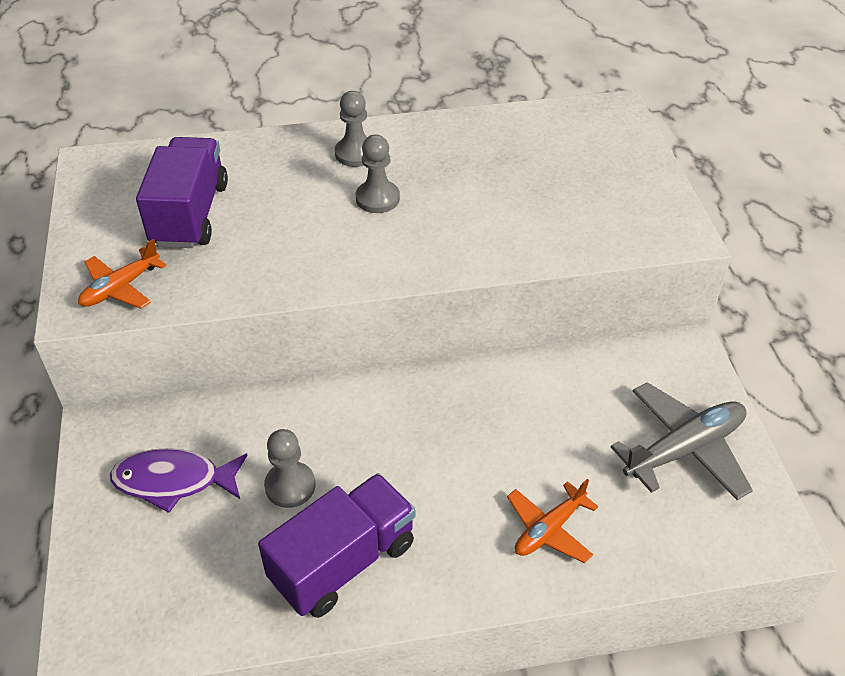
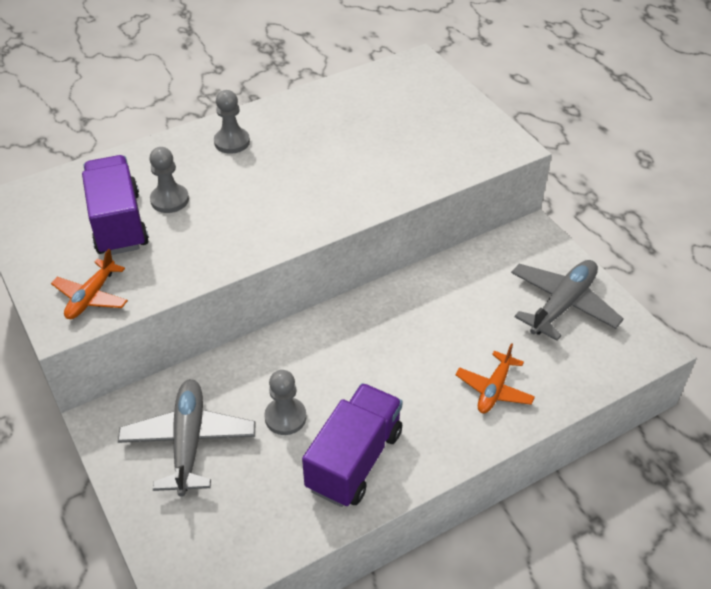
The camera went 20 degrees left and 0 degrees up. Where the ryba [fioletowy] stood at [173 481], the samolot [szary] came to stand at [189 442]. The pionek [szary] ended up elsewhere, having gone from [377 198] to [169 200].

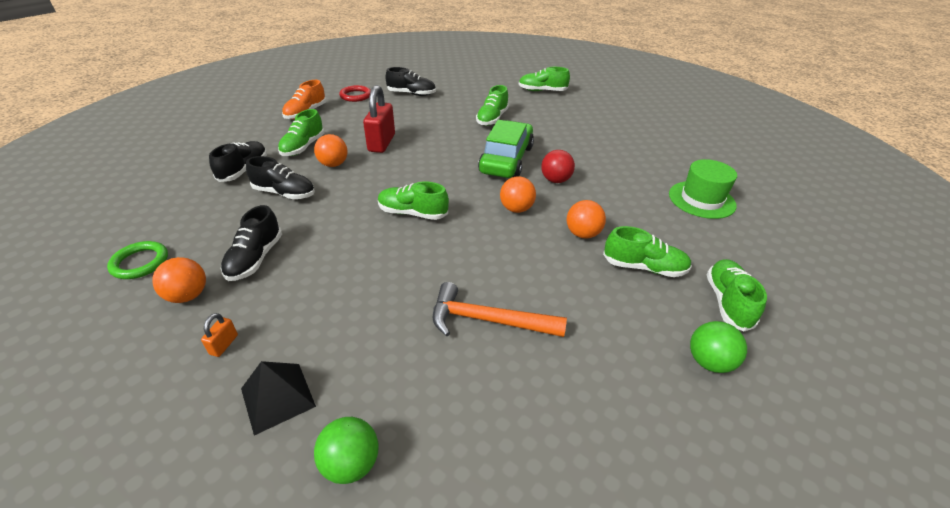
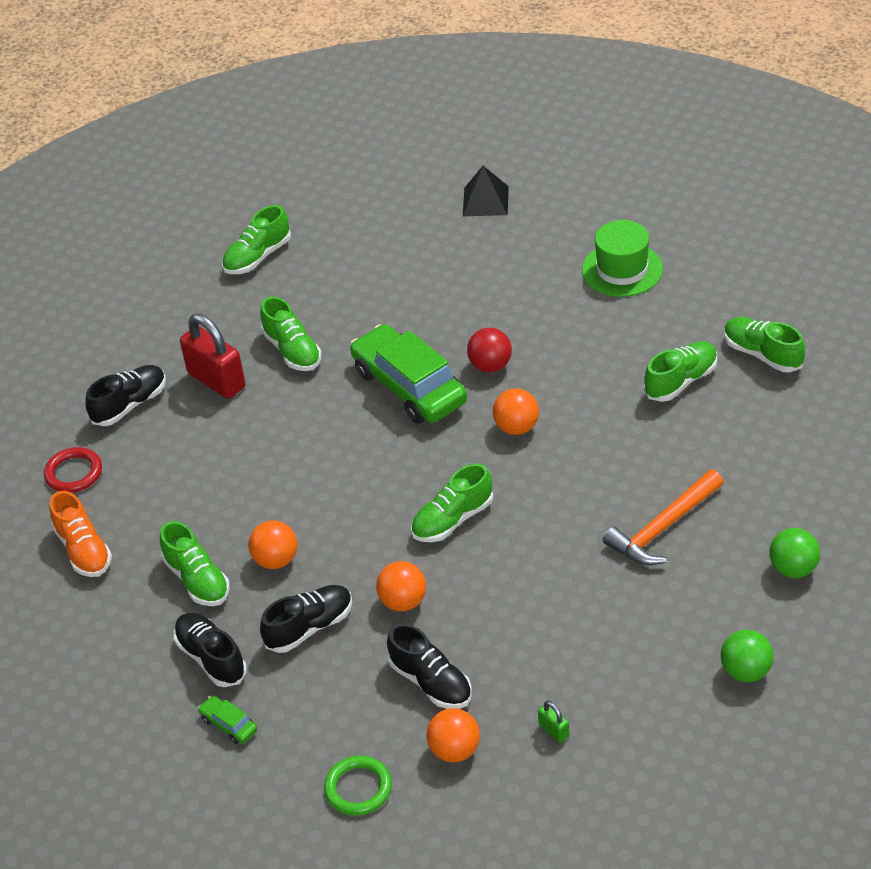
The camera went 50 degrees left and 5 degrees up. The kłódka [czerwony] ended up elsewhere, having gone from [381 143] to [216 381]. The second view gained the samochód [zielony] at [229 724]. The piłka [pomarańczowy] ended up elsewhere, having gone from [582 234] to [403 601]. The piramida [czarny] ended up elsewhere, having gone from [278 397] to [485 201]. What was the kłódka [pomarańczowy] at [224 344] turned into the kłódka [zielony] at [554 730]. The piłka [zielony] ended up elsewhere, having gone from [709 362] to [793 568].

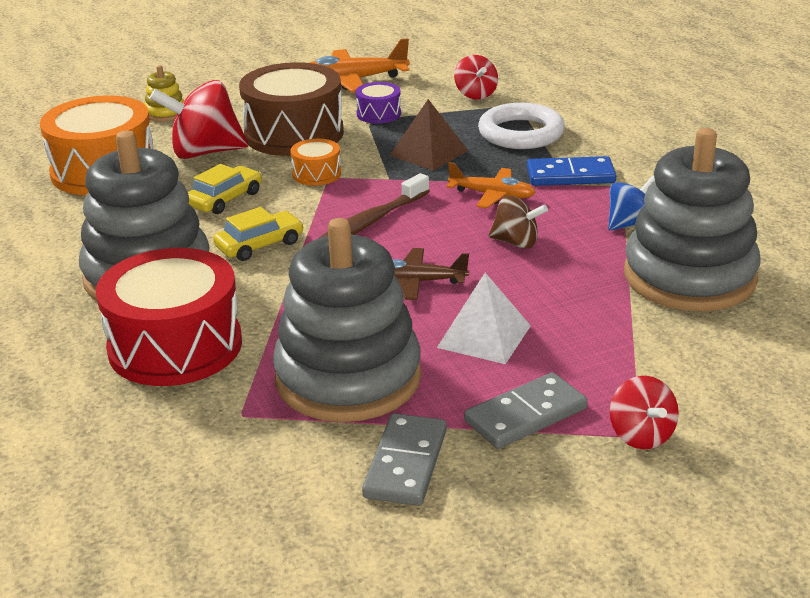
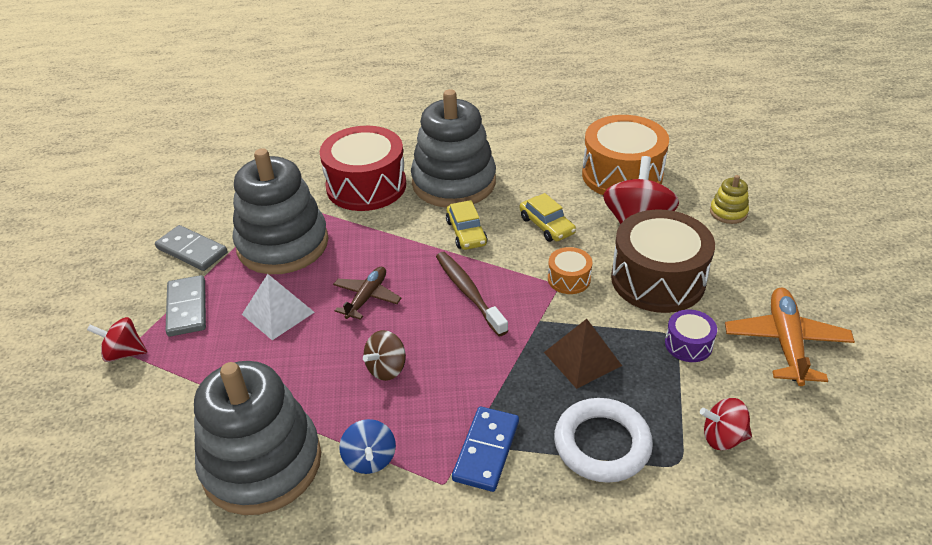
The camera went 110 degrees right and 10 degrees up. The second view lost the samolot [pomarańczowy] at [492 195].

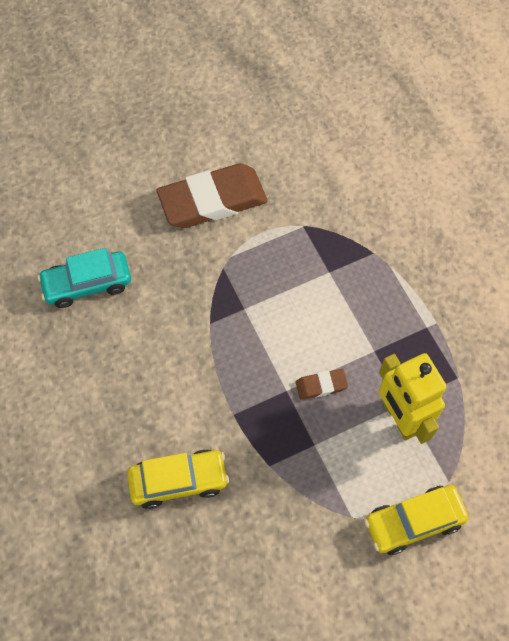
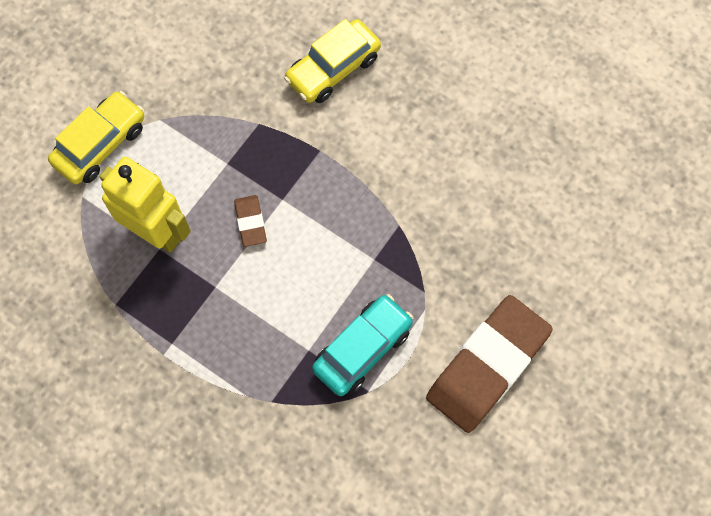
The camera went 150 degrees right and 5 degrees up. The gumka do mazania [brązowy] at [321 385] ended up facing another way, 60 degrees counterclockwise from before. The samochód [turkusowy] ended up elsewhere, having gone from [87 284] to [362 349].

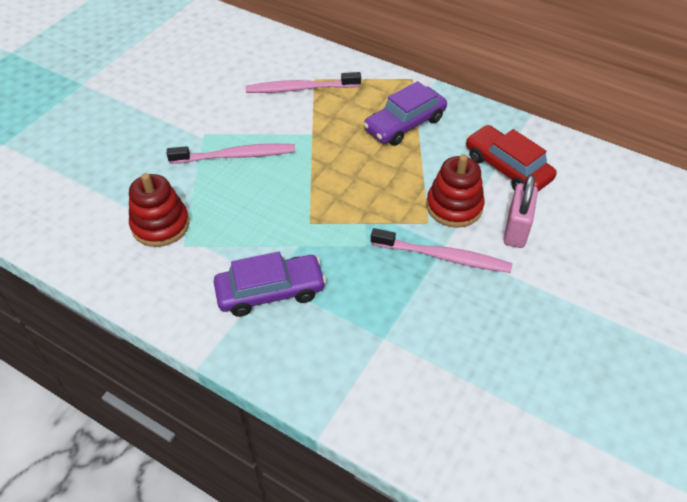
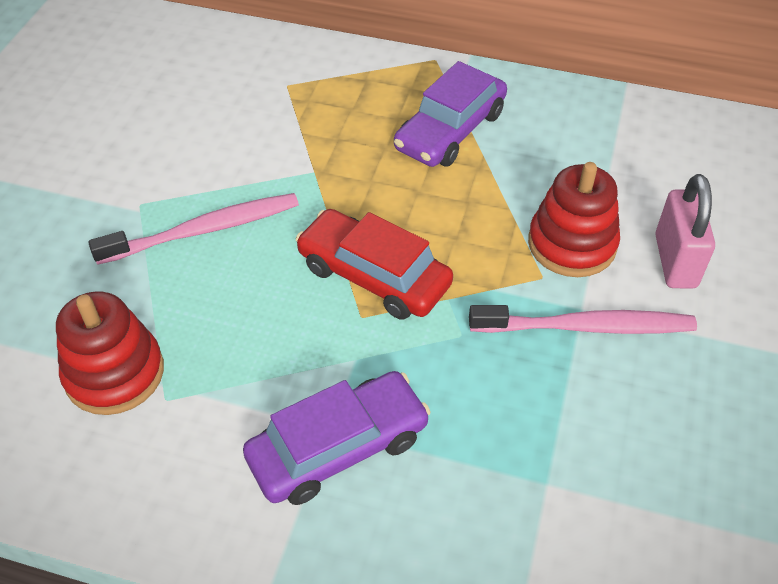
The camera went 15 degrees left and 0 degrees up. The samochód [czerwony] ended up elsewhere, having gone from [507 168] to [374 275]. The second view lost the szczoteczka do zębów [różowy] at [300 88].

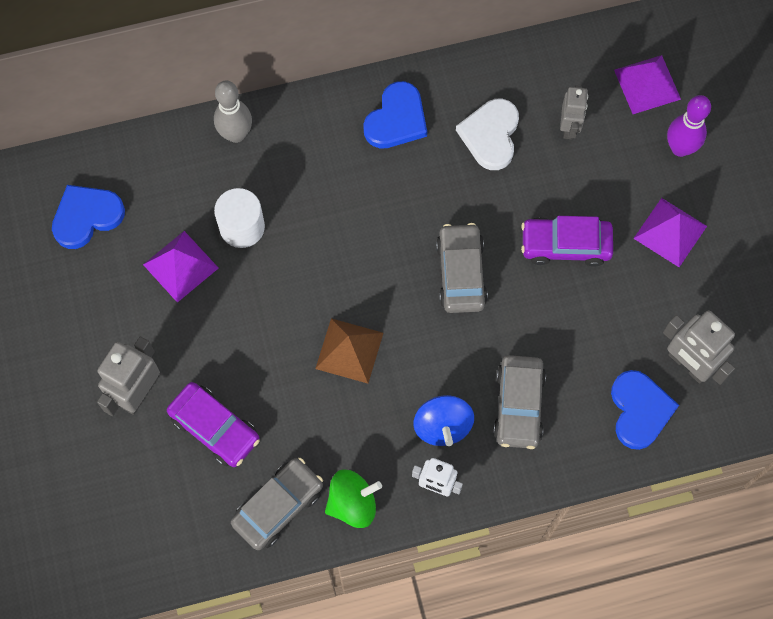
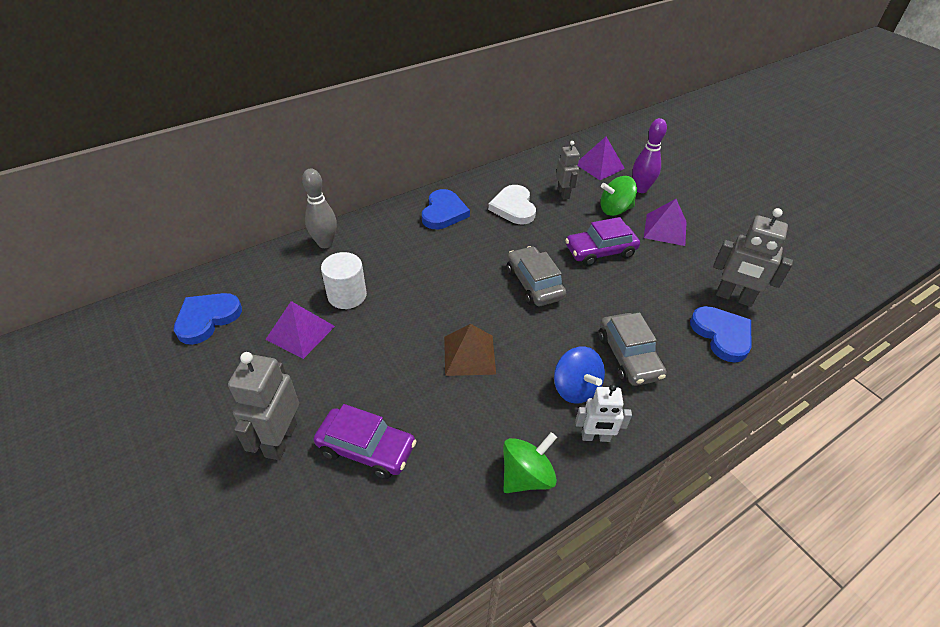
The camera went 20 degrees left and 25 degrees down. The second view gained the bączek [zielony] at [615 210]. The second view lost the samochód [szary] at [278 506].

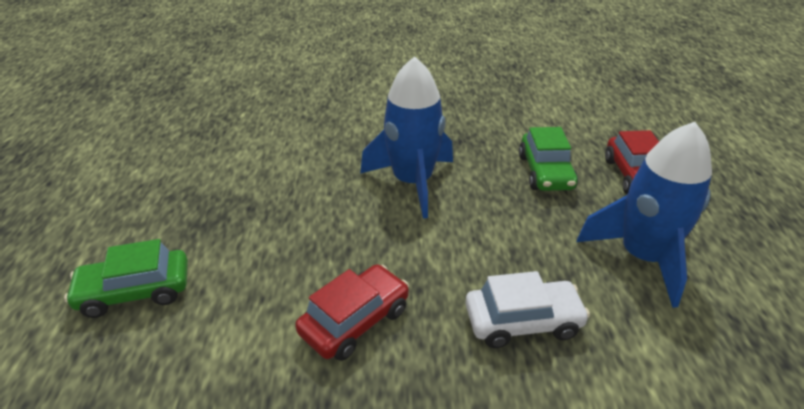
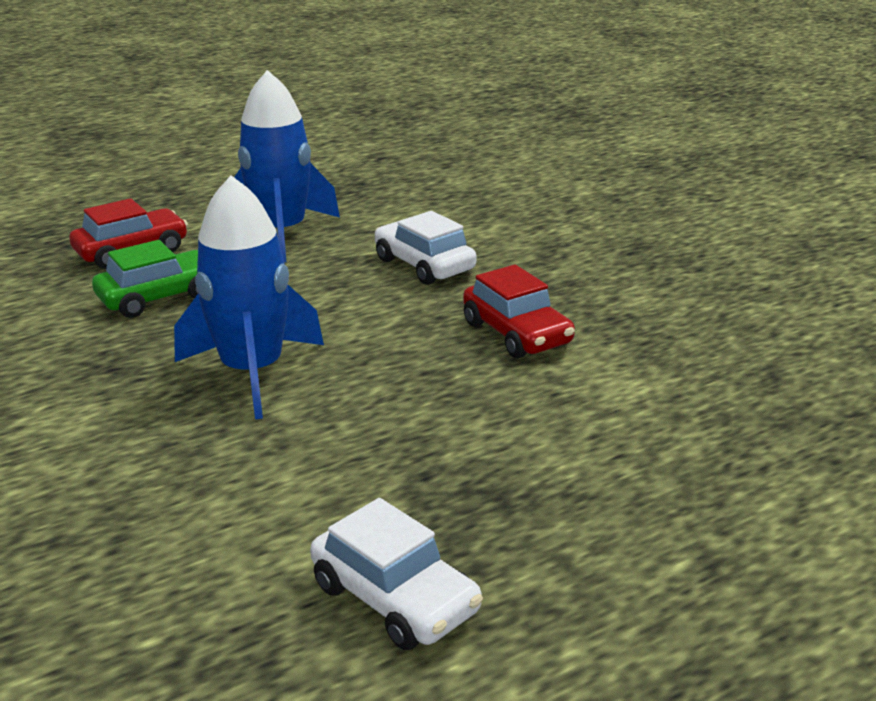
The camera went 120 degrees left and 10 degrees down. The second view gained the samochód [biały] at [395 598]. The samochód [czerwony] at [355 321] ended up facing another way, 135 degrees counterclockwise from before. The second view lost the samochód [zielony] at [135 291].

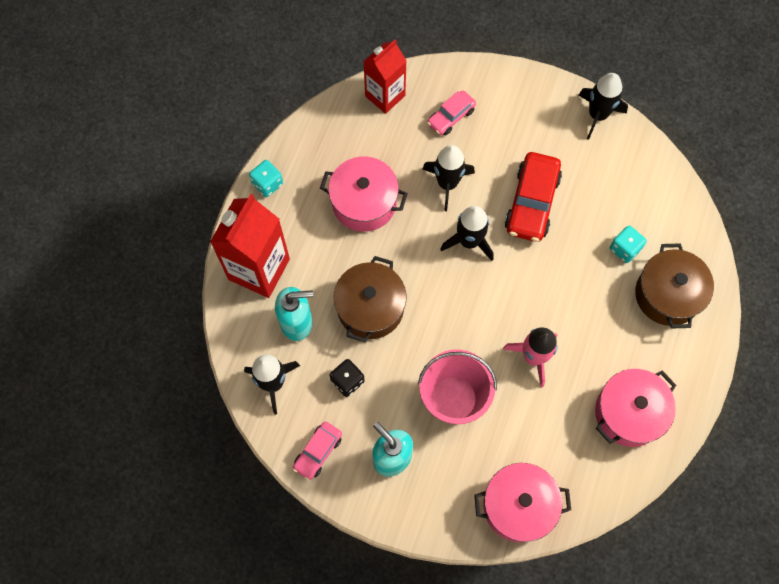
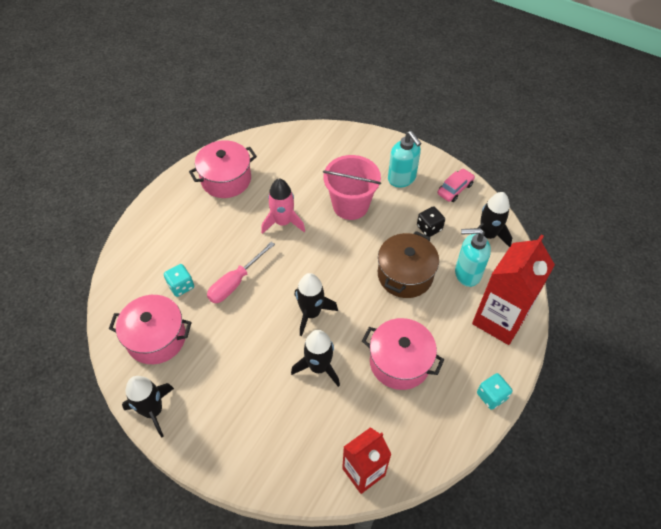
The camera went 170 degrees left and 15 degrees down. The garnek [różowy] ended up elsewhere, having gone from [518 506] to [156 338]. The second view gained the śrubokręt [różowy] at [235 282]. The second view lost the samochód [różowy] at [451 117]. The second view lost the samochód [czerwony] at [532 203]. The second view lost the garnek [brązowy] at [667 295].

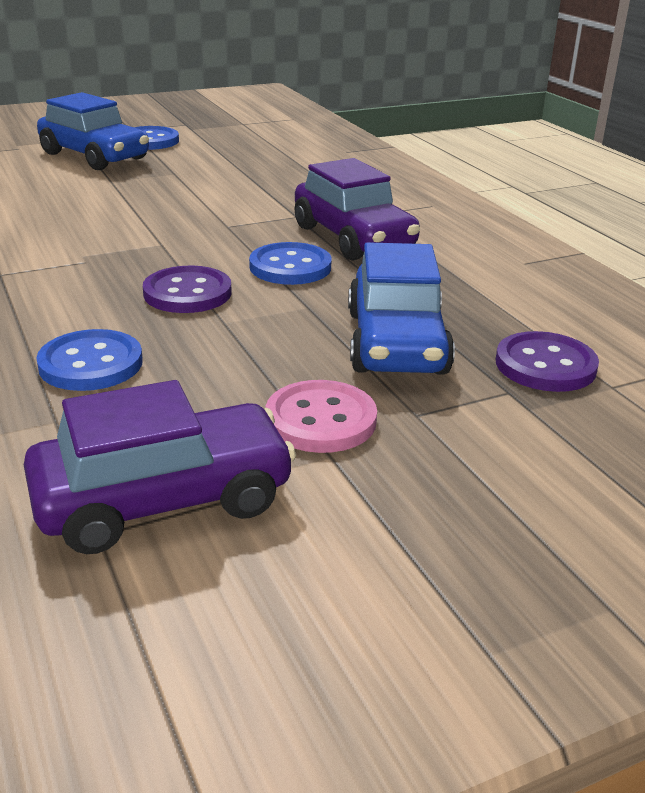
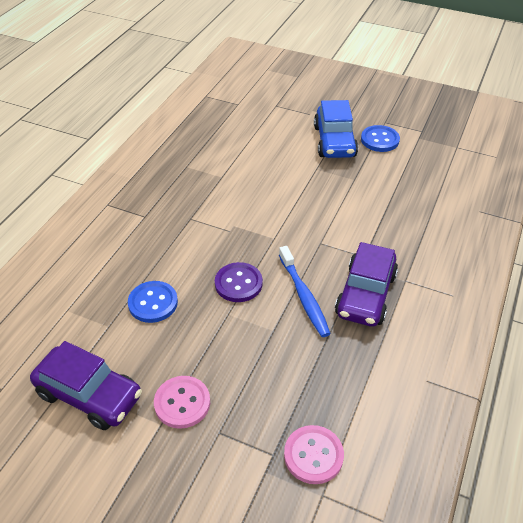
The camera went 50 degrees right and 15 degrees up. Where the guzik [niebieski] stood at [290 267], the szczoteczka do zębów [niebieski] came to stand at [304 296]. What was the guzik [fioletowy] at [545 365] turned into the guzik [różowy] at [313 455]. The second view lost the samochód [niebieski] at [396 343].

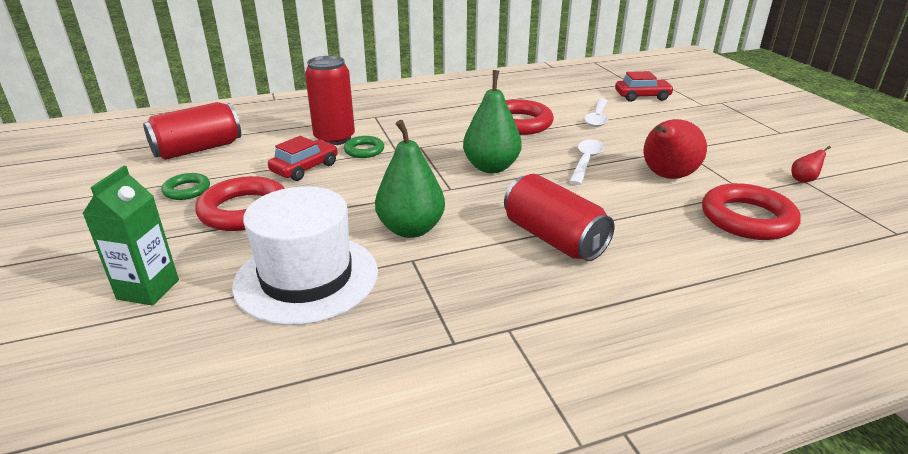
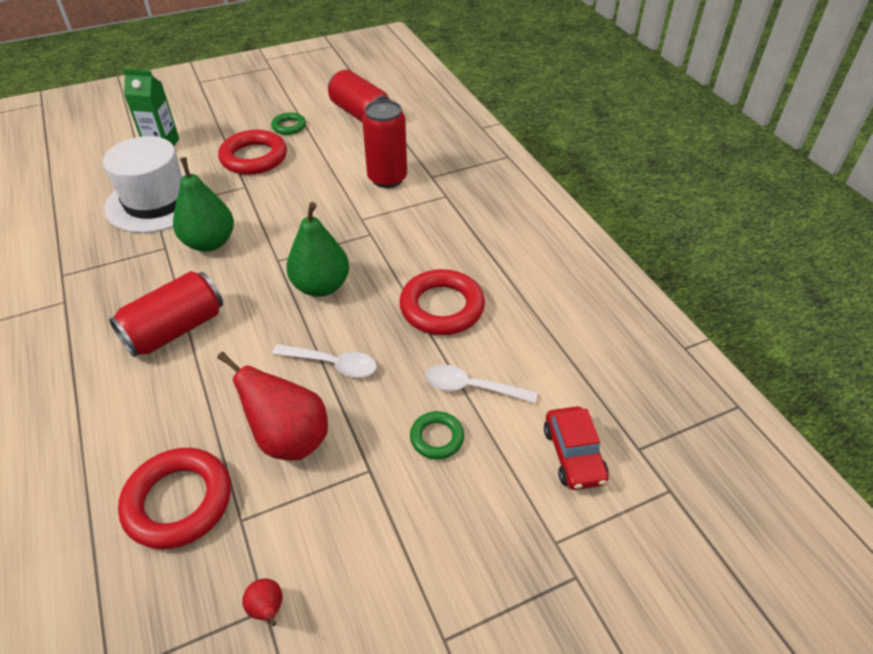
The camera went 85 degrees right and 15 degrees up. The pierścień [zielony] ended up elsewhere, having gone from [364 150] to [437 438]. The second view lost the samochód [czerwony] at [305 168].

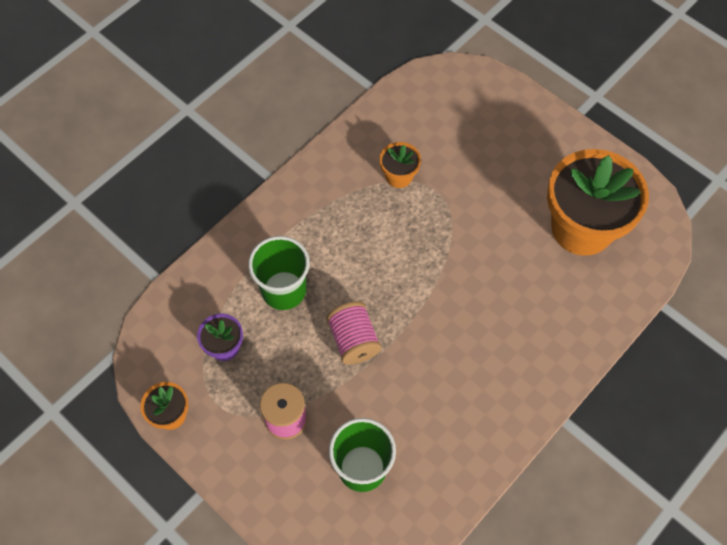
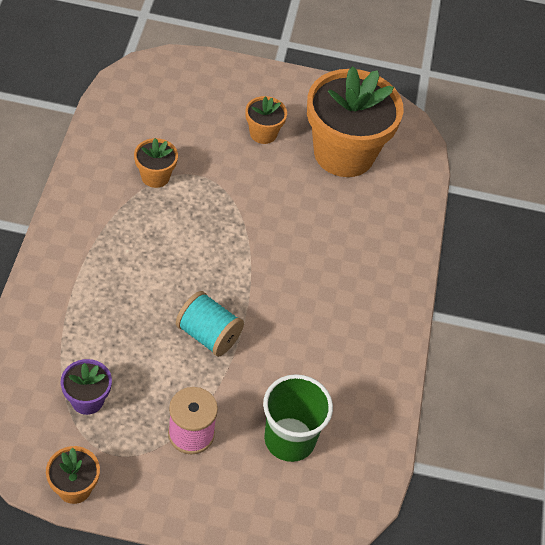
The camera went 40 degrees left and 10 degrees down. What was the szpulka [różowy] at [353 340] turned into the szpulka [turkusowy] at [208 335]. The second view gained the doniczka [pomarańczowy] at [263 133]. The second view lost the szklanka [zielony] at [284 290].

